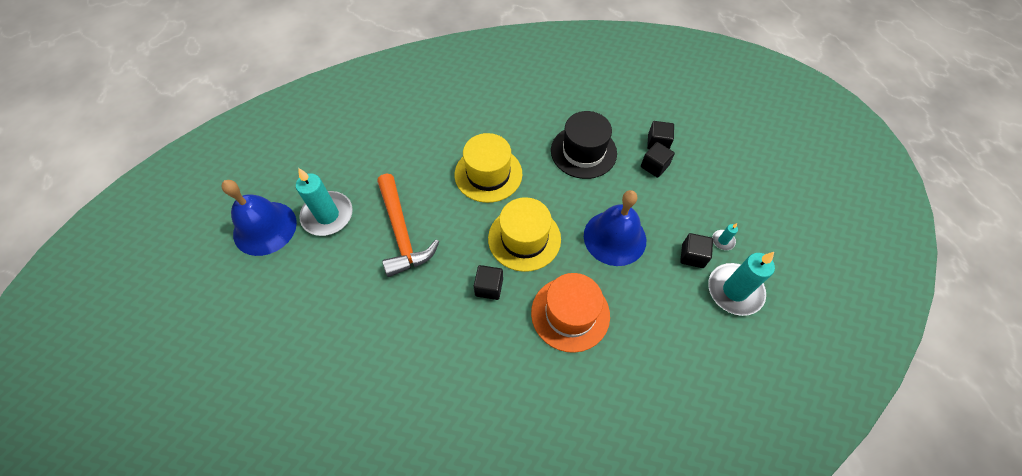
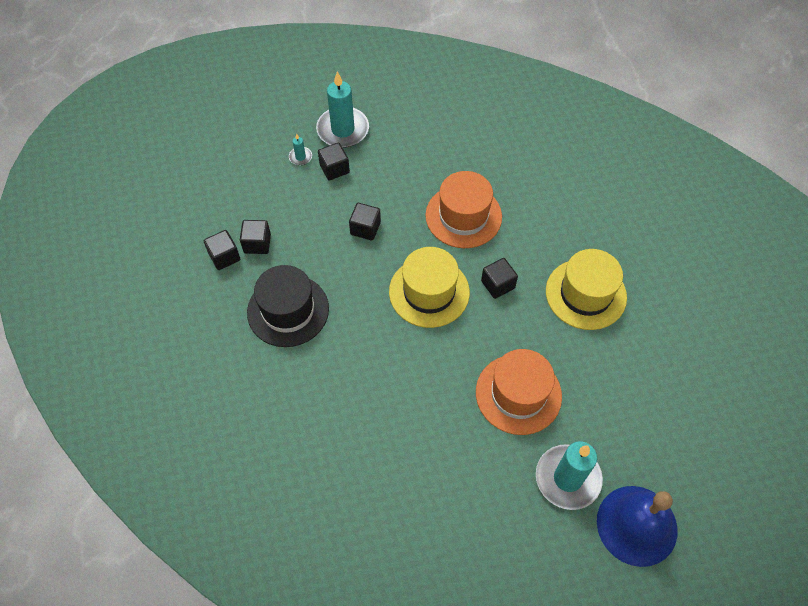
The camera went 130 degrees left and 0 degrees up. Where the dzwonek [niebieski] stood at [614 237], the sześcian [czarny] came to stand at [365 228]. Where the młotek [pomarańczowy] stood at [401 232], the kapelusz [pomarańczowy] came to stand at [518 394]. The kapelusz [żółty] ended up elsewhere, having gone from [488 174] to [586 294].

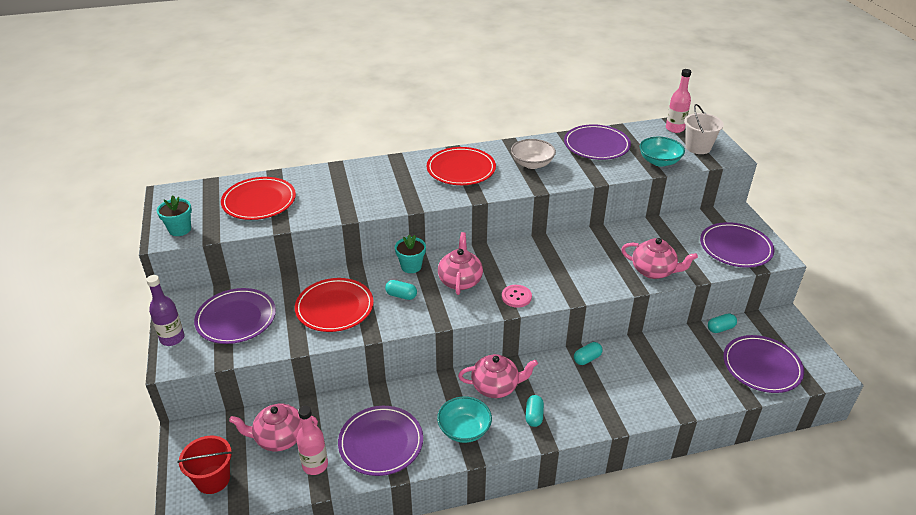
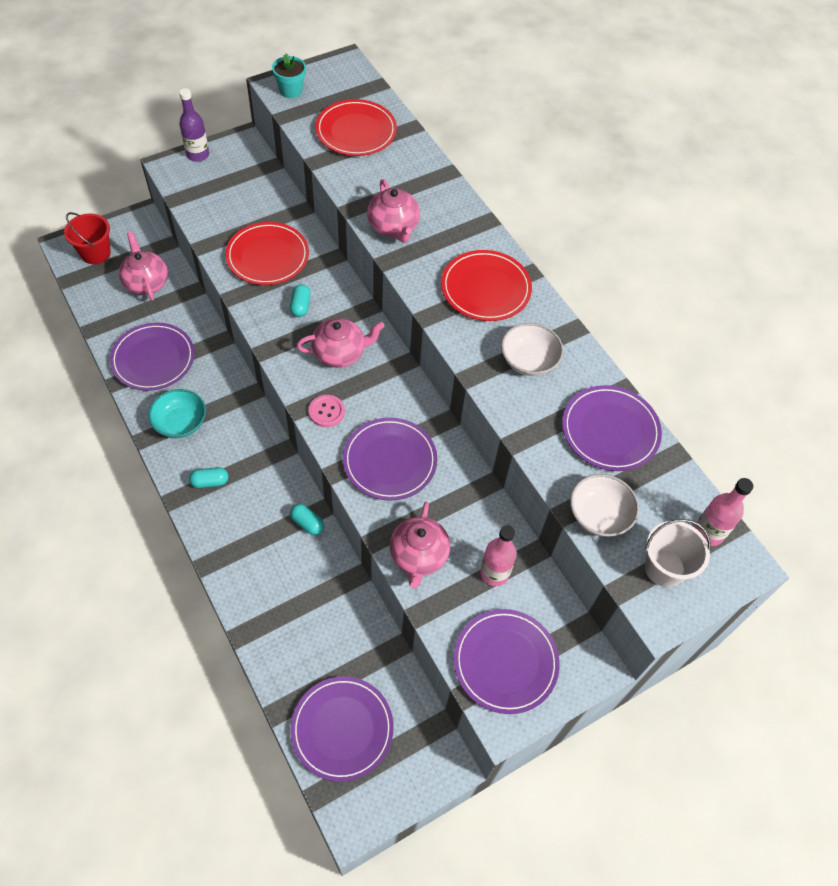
The camera went 70 degrees right and 20 degrees up. The talerz [fioletowy] ended up elsewhere, having gone from [236 318] to [390 461]. The imbryk [różowy] ended up elsewhere, having gone from [496 387] to [393 227]. The butelka [różowy] ended up elsewhere, having gone from [315 465] to [494 573]. What was the miska [turkusowy] at [659 161] turned into the miska [biały] at [599 515]. The second view lost the doniczka [turkusowy] at [411 266]. The second view lost the kapsułka [turkusowy] at [720 328].

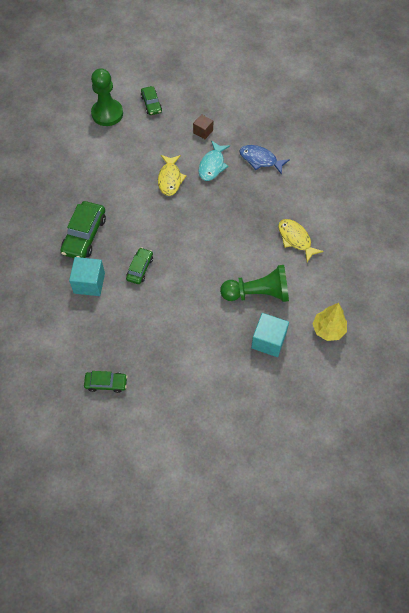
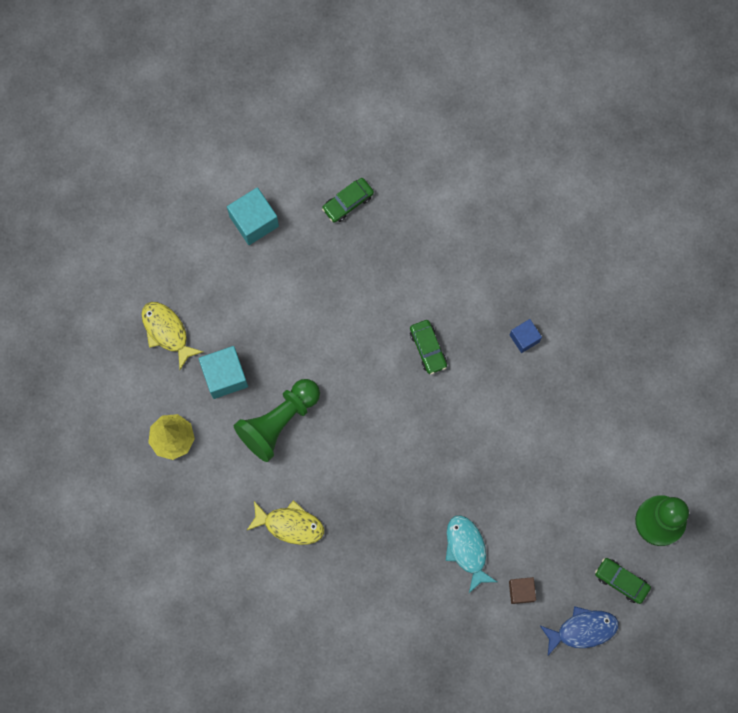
The camera went 140 degrees right and 15 degrees up. The ryba [żółty] ended up elsewhere, having gone from [170 179] to [167 332]. The sześcian [turkusowy] ended up elsewhere, having gone from [89 283] to [254 221]. Where the samochód [zielony] stood at [84 235], the sześcian [niebieski] came to stand at [524 338]. The ryba [niebieski] ended up elsewhere, having gone from [260 160] to [582 630].

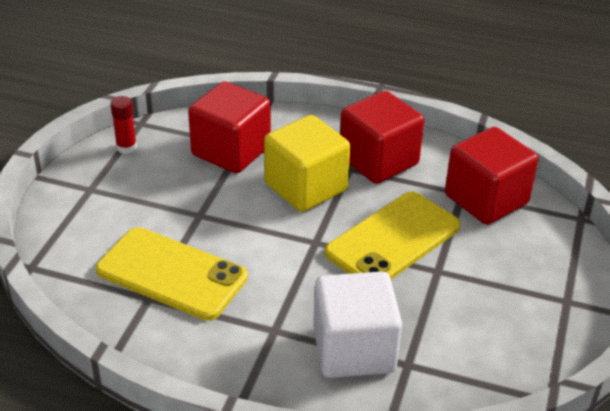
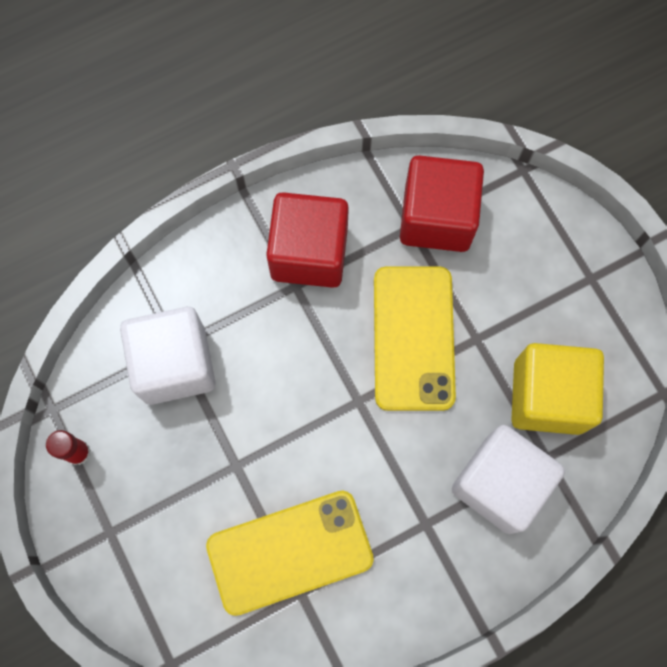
The camera went 45 degrees left and 35 degrees up. What was the sześcian [czerwony] at [231 151] turned into the sześcian [biały] at [175 364]. The sześcian [żółty] ended up elsewhere, having gone from [305 187] to [548 396].

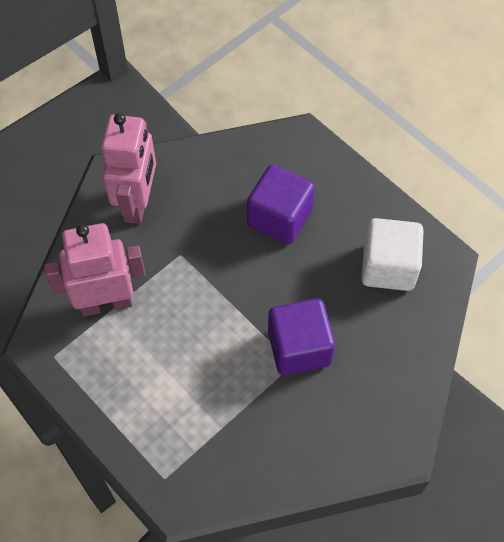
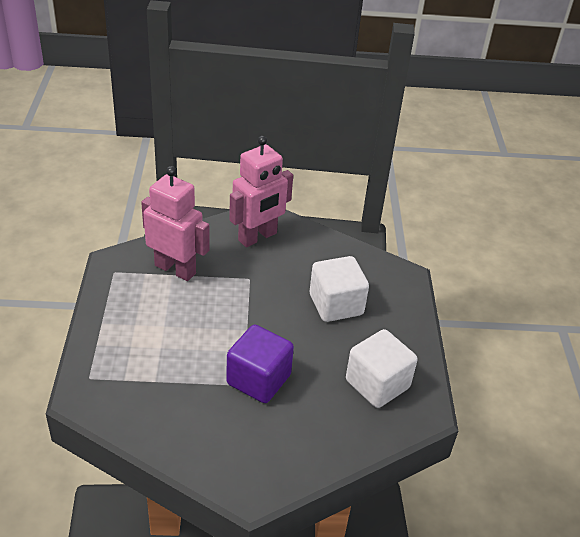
The camera went 40 degrees right and 20 degrees down. What was the sześcian [fioletowy] at [279 218] turned into the sześcian [biały] at [336 305].

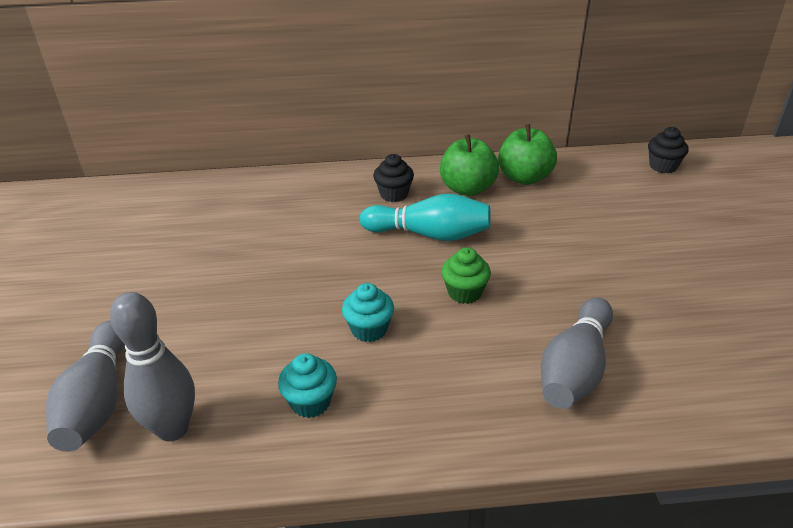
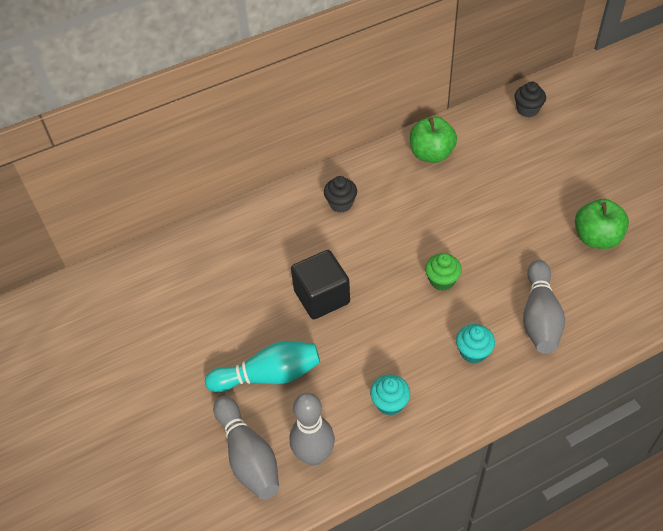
The camera went 20 degrees left and 15 degrees up. The kręgiel [turkusowy] ended up elsewhere, having gone from [429 234] to [269 375]. The second view gained the sześcian [czarny] at [322 297]. The muffinka [turkusowy] ended up elsewhere, having gone from [369 329] to [473 352]. The jabłko [zielony] ended up elsewhere, having gone from [467 189] to [596 238].

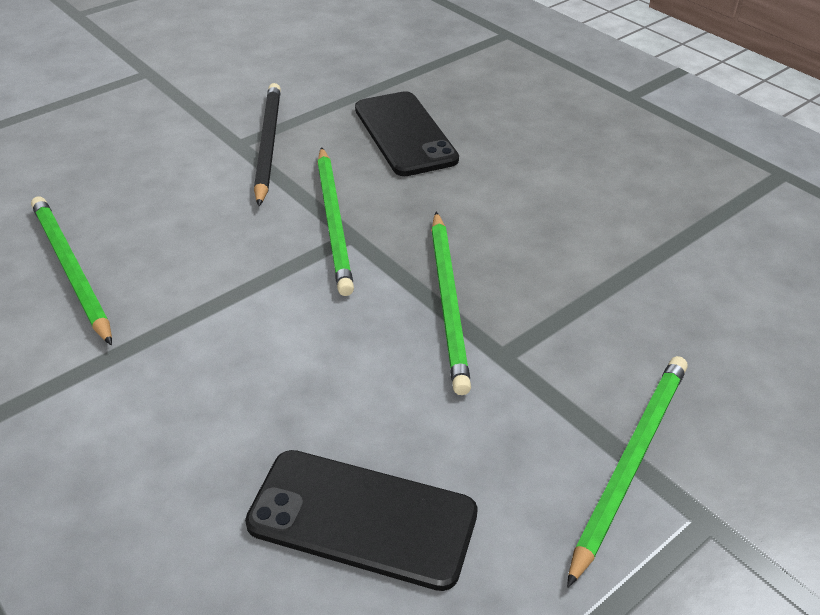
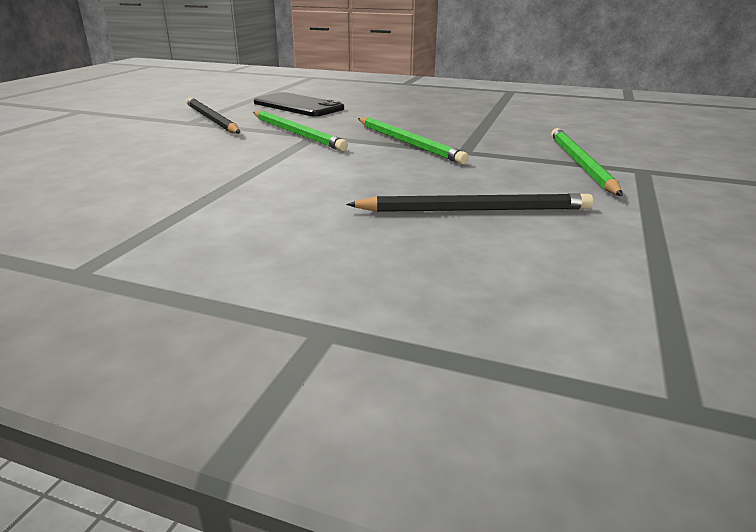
The camera went 30 degrees left and 15 degrees down. Where the telefon [czarny] stood at [362 518], the ołówek [czarny] came to stand at [475 210]. The second view lost the ołówek [zielony] at [71 269].

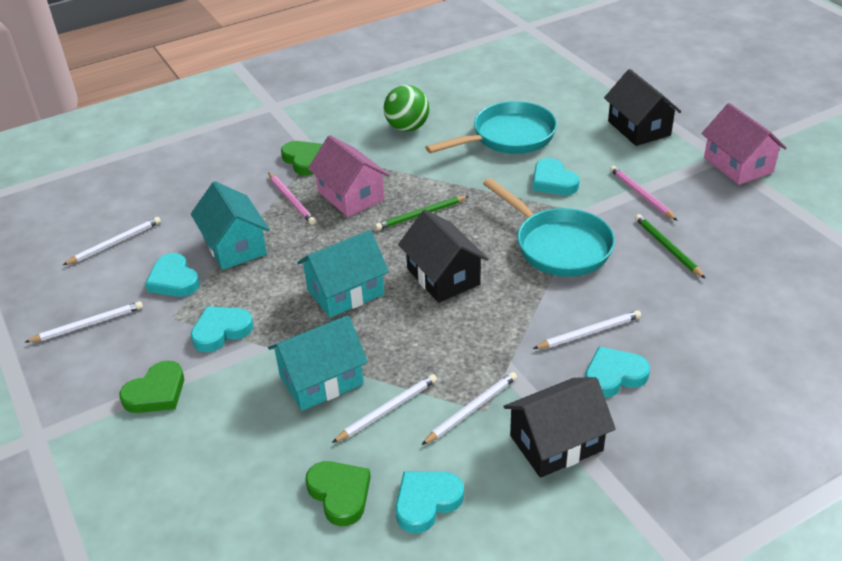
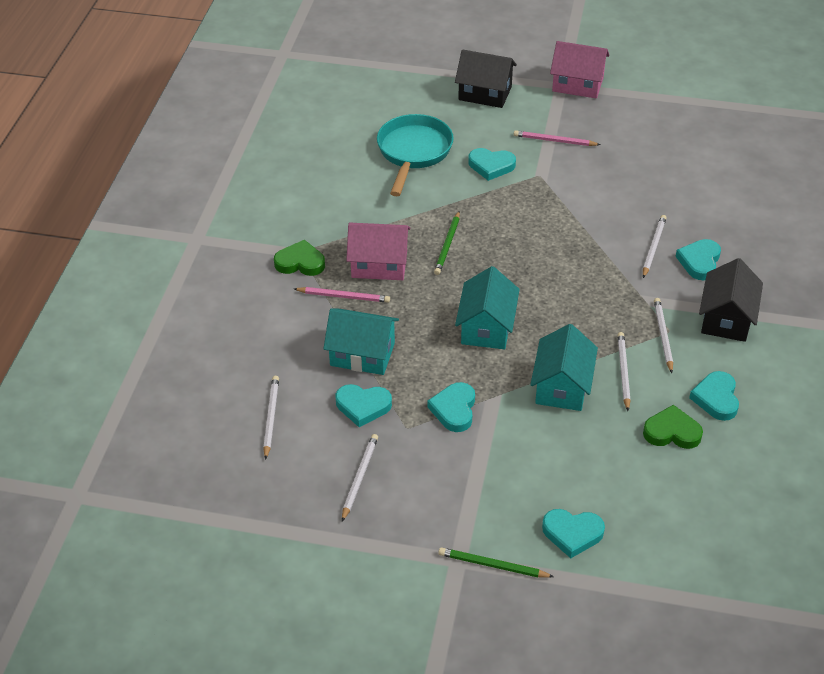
The camera went 50 degrees left and 5 degrees up. The ołówek [zielony] ended up elsewhere, having gone from [667 247] to [493 565]. The second view gained the serce [turkusowy] at [572 533]. The second view lost the serce [zielony] at [156 392]. The second view lost the piłka [zielony] at [407 128]. The second view lost the domek [czarny] at [443 276]. The second view lost the patelnia [turkusowy] at [558 246].

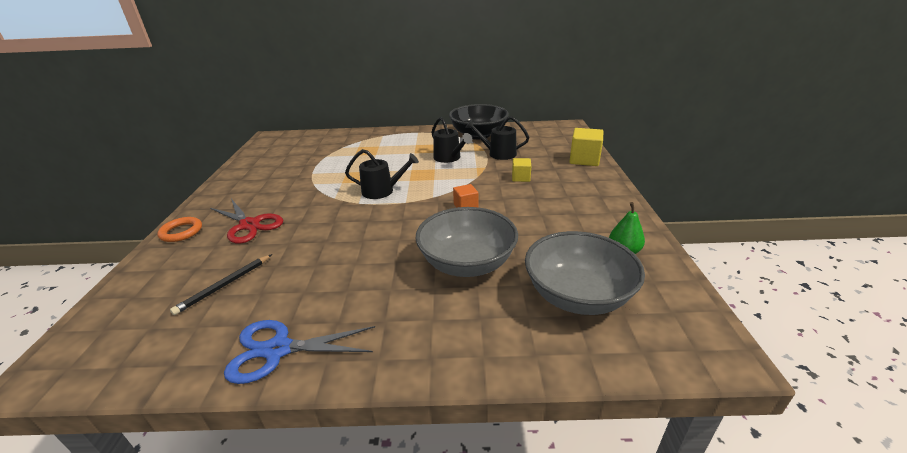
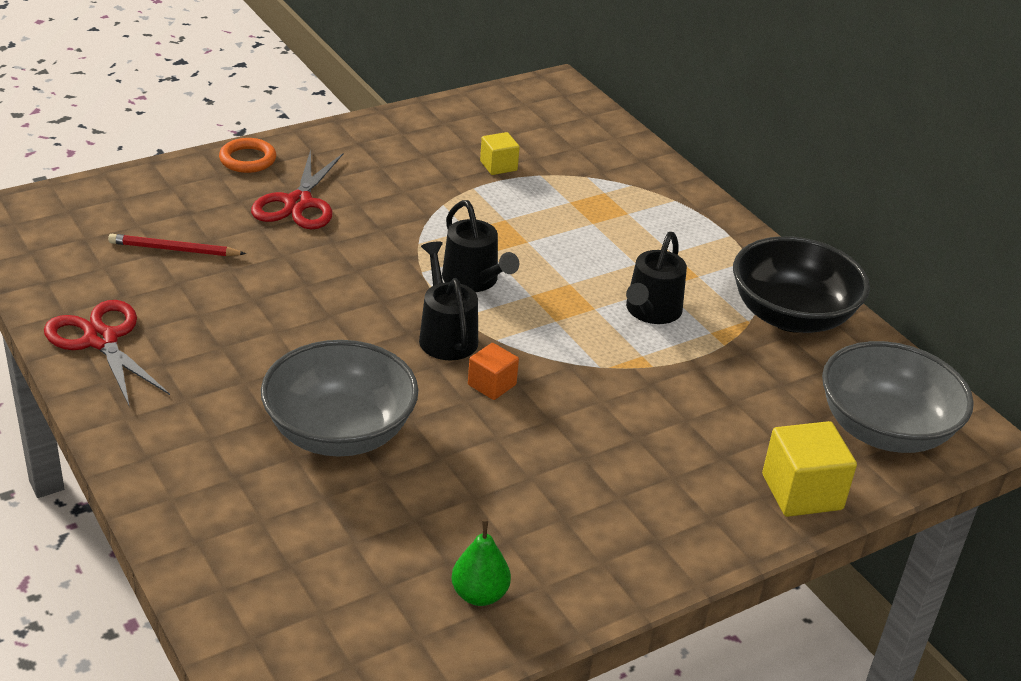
The camera went 55 degrees right and 5 degrees up. What was the nożyczki [niebieski] at [278 349] turned into the nożyczki [czerwony] at [101 340]. What was the ołówek [czarny] at [225 285] turned into the ołówek [czerwony] at [174 249]. The konewka [czarny] ended up elsewhere, having gone from [498 153] to [446 335]. The sześcian [żółty] ended up elsewhere, having gone from [521 177] to [498 166]. The miska [szary] ended up elsewhere, having gone from [577 296] to [884 430].

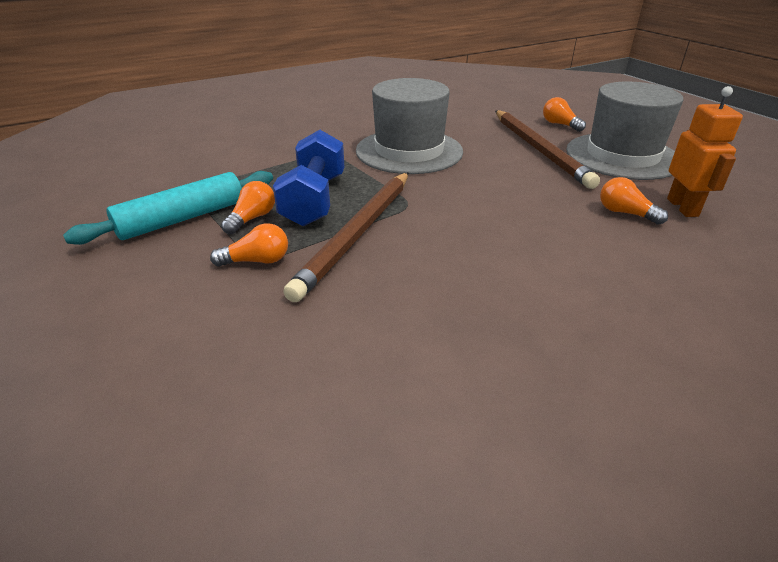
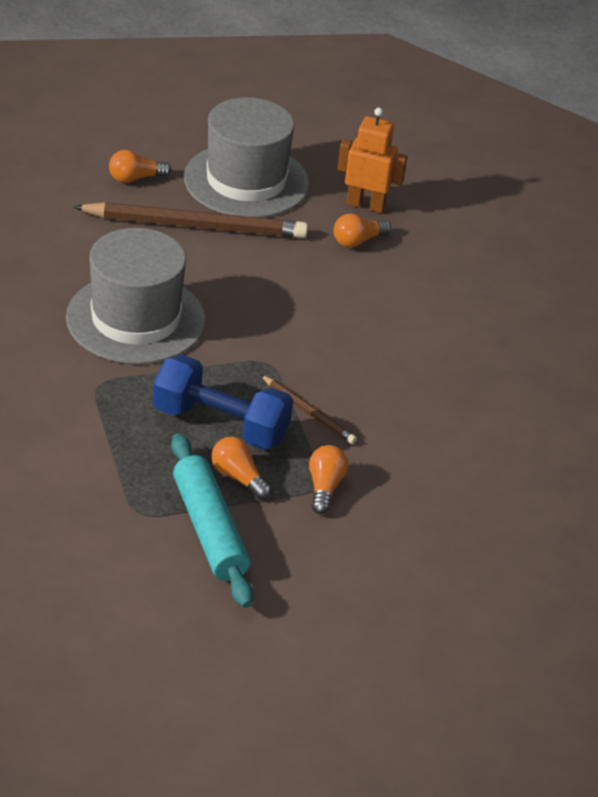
The camera went 75 degrees left and 5 degrees up. The size of the ołówek [brązowy] at [358 234] changed by a factor of 0.49.

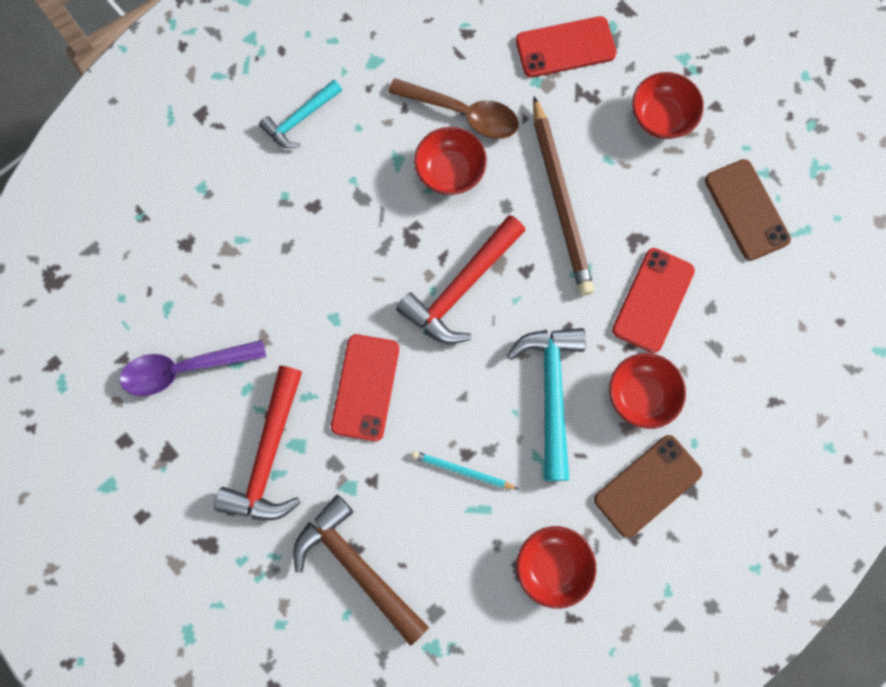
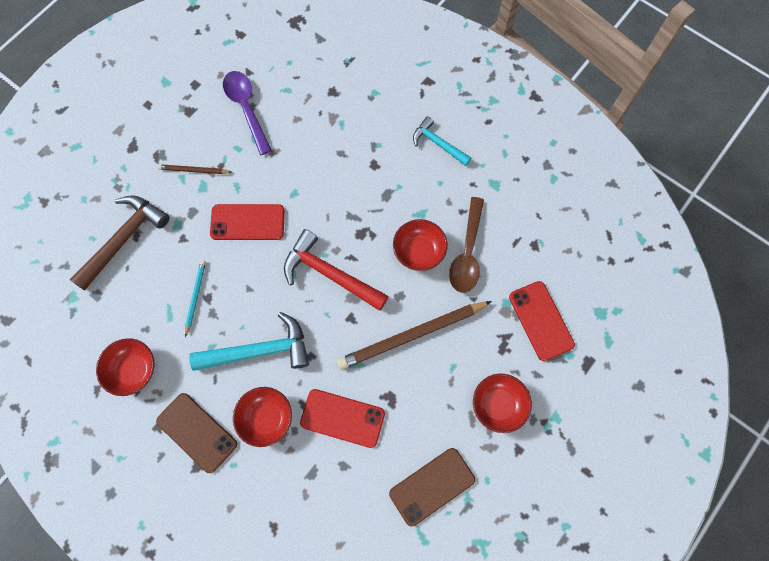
The camera went 80 degrees right and 5 degrees down. Where the młotek [czerwony] stood at [269 455], the ołówek [brązowy] came to stand at [193 170].

